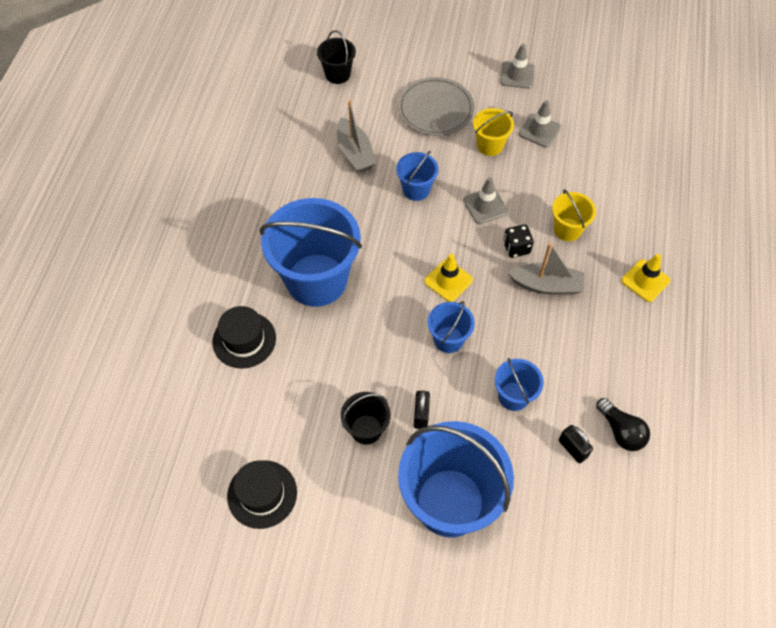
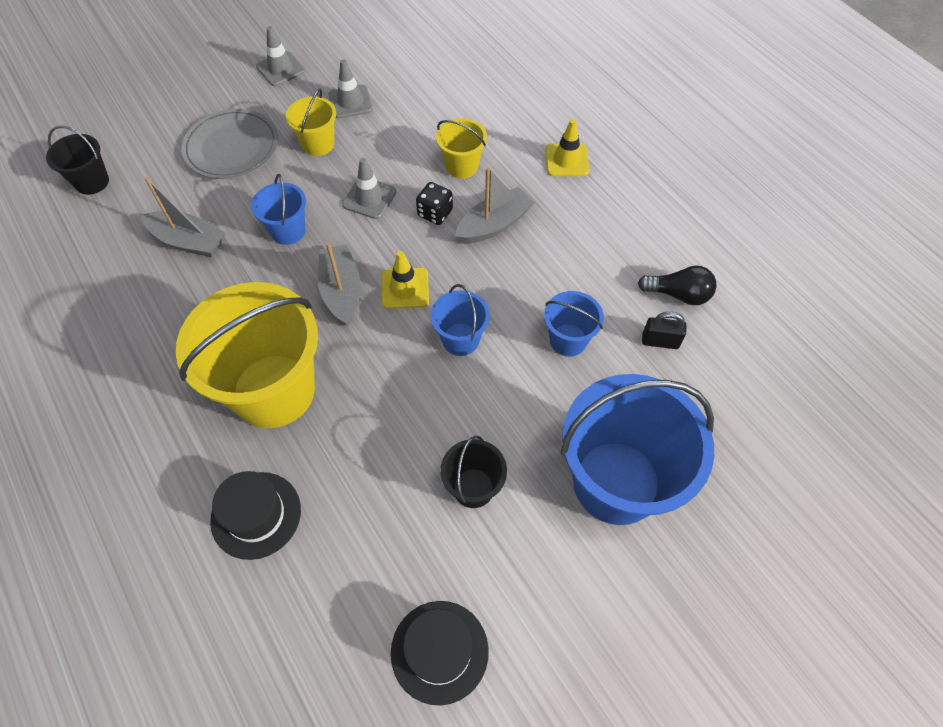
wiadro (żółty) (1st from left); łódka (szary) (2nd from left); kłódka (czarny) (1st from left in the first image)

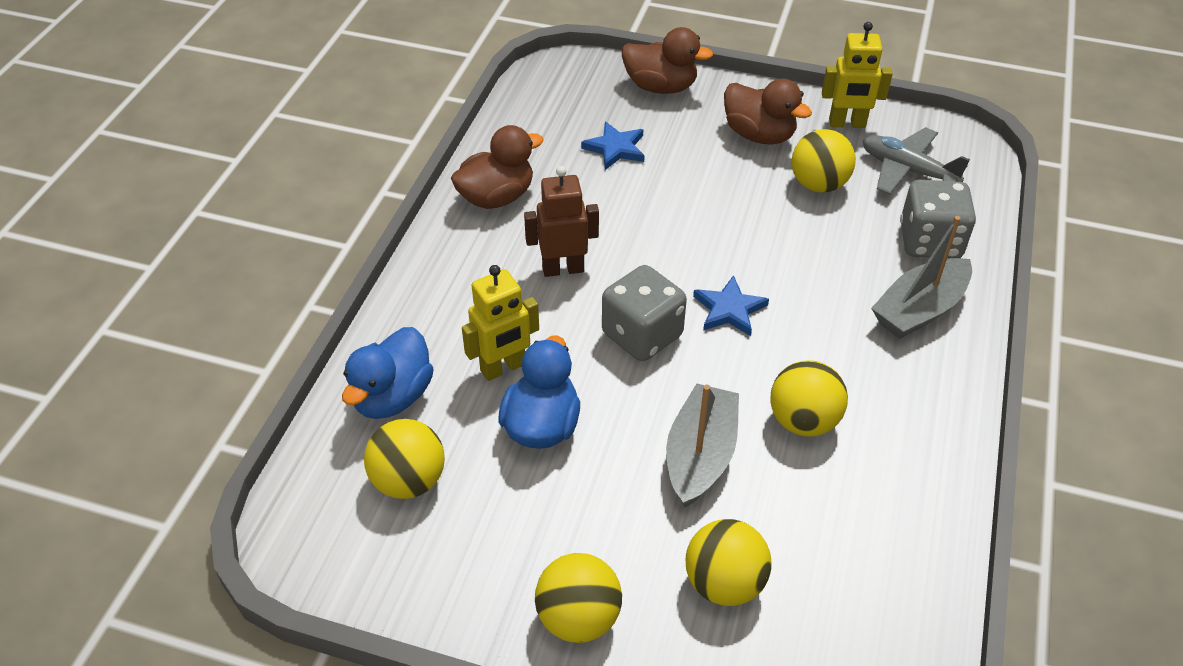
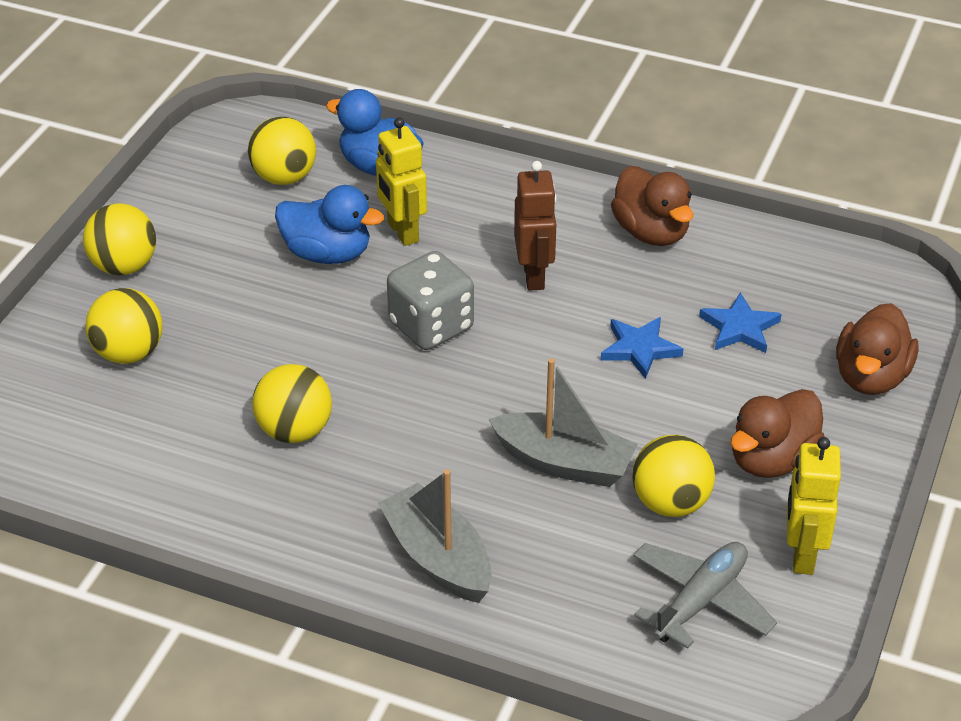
łódka (szary) (2nd from left); gwiazda (niebieski) (1st from left); kostka do gry (szary) (2nd from left in the first image)

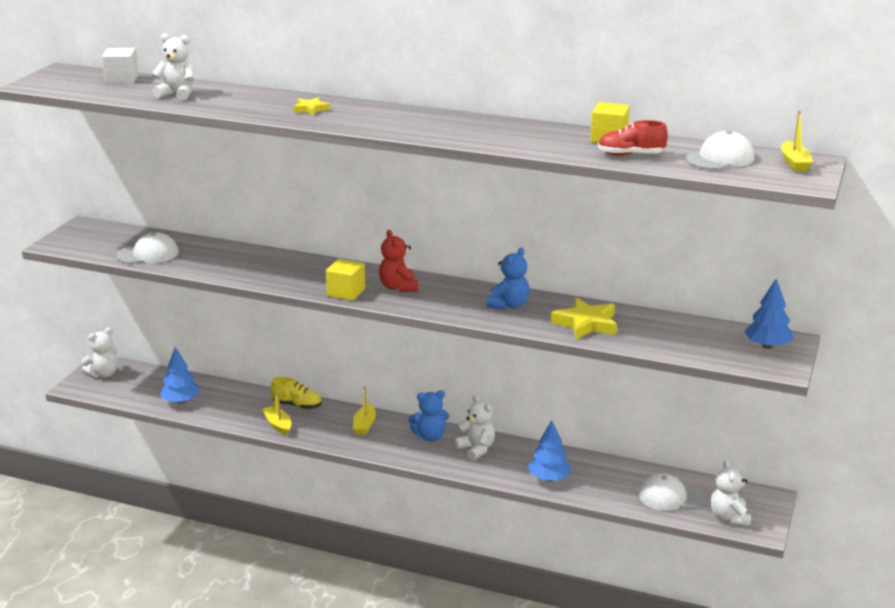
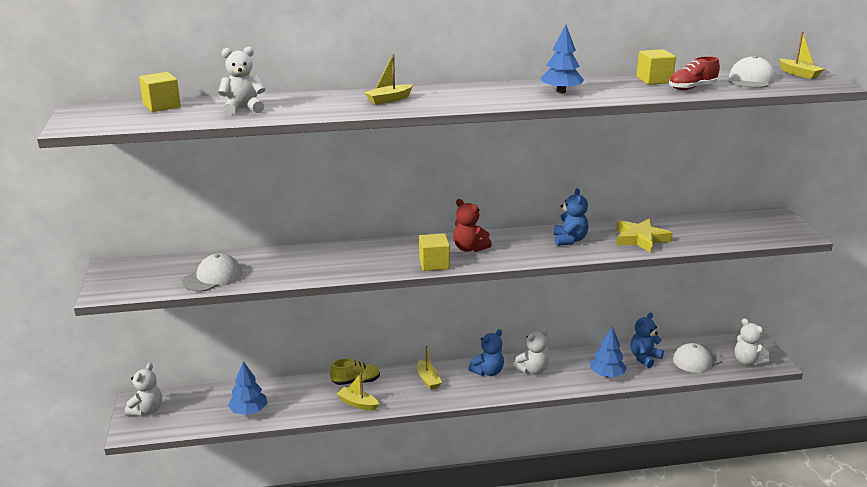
sześcian (żółty) (1st from left); łódka (żółty) (2nd from left); miś (biały) (3rd from left); drzewko (niebieski) (2nd from left); miś (niebieski) (3rd from left)

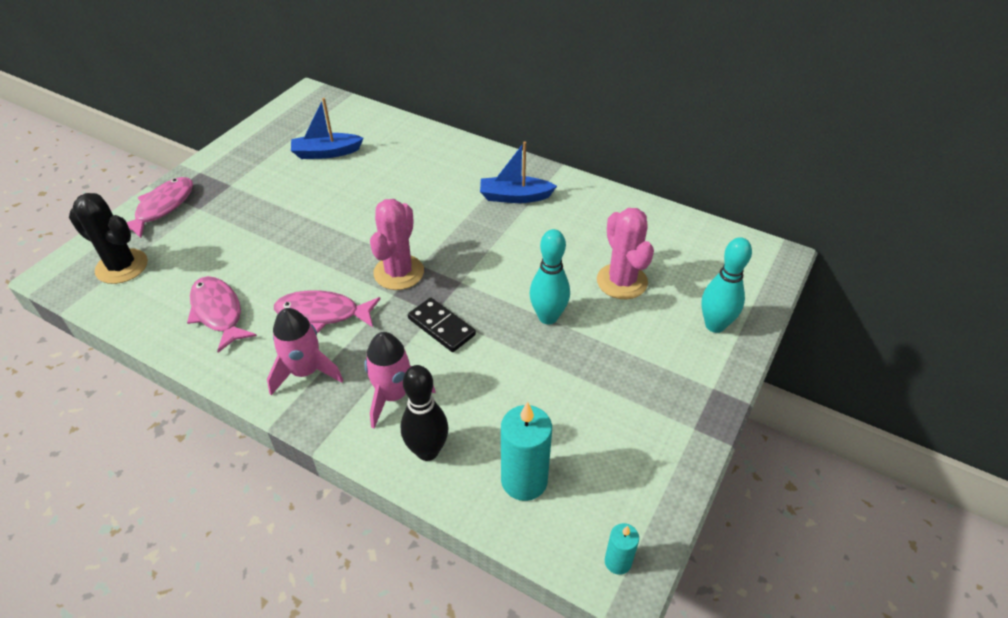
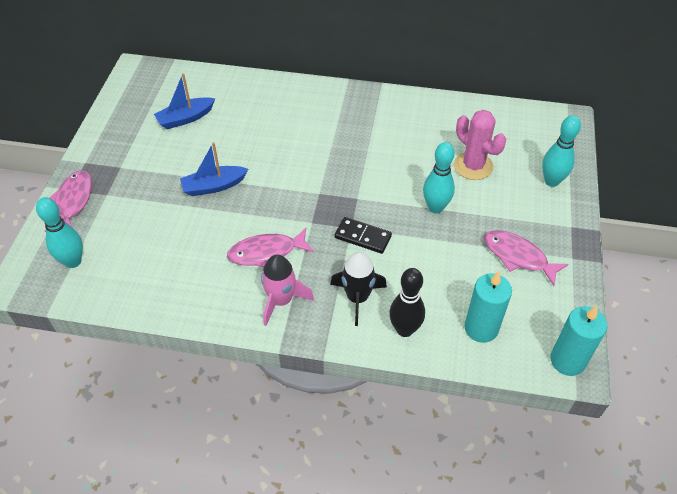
kręgiel (turkusowy) (1st from left); łódka (niebieski) (2nd from left); rakieta (czarny); ryba (różowy) (3rd from left); świeca (turkusowy) (2nd from left); kaktus (różowy) (1st from left in the first image)

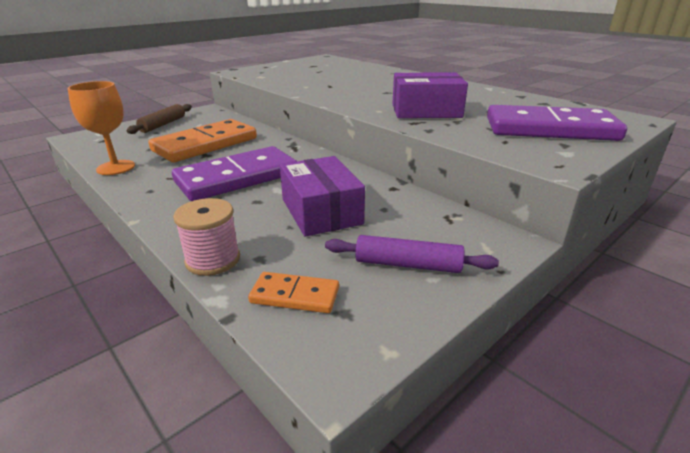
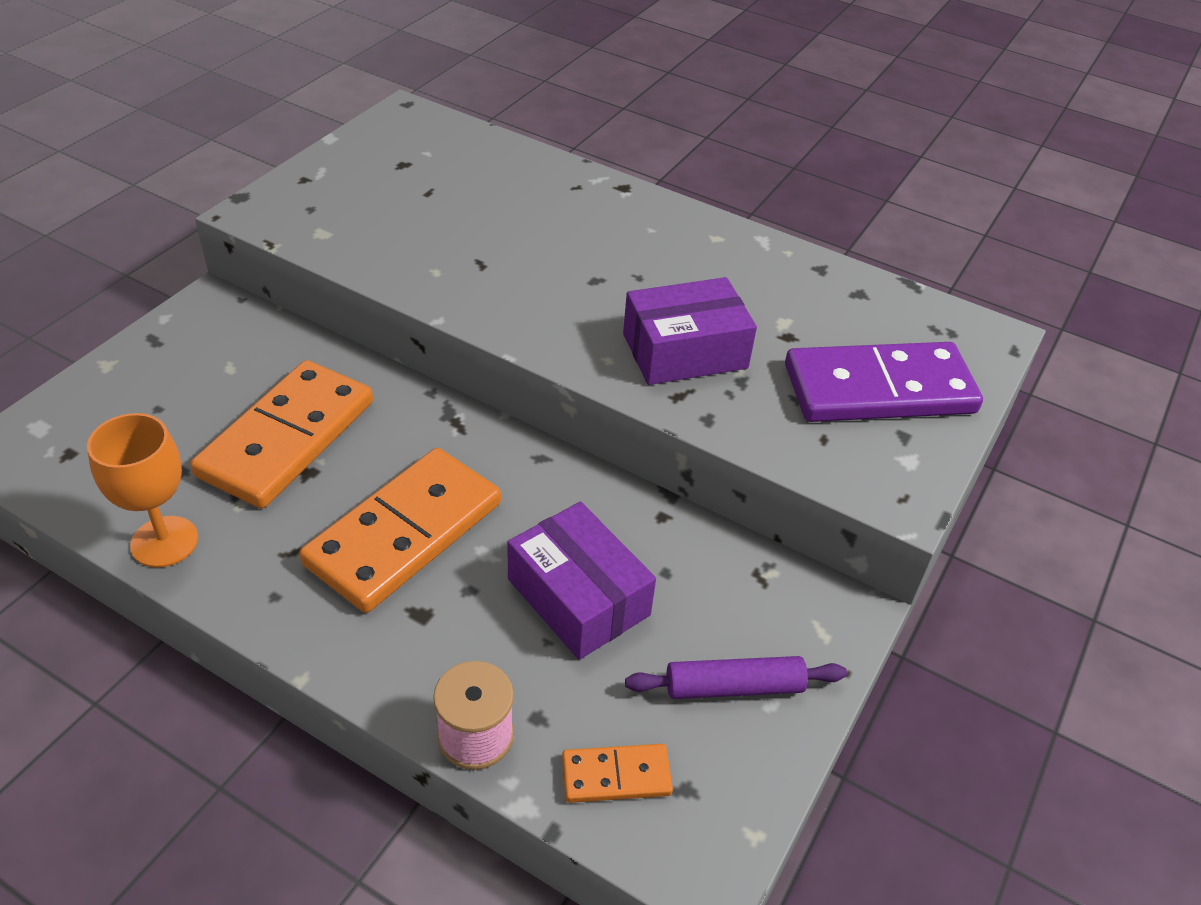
kostka domina (pomarańczowy) (2nd from left); wałek do ciasta (brązowy)

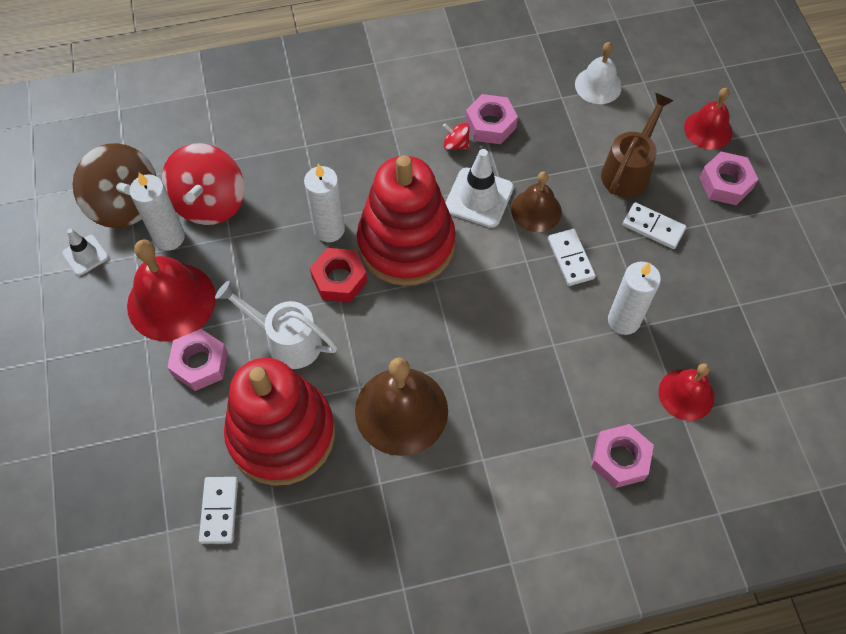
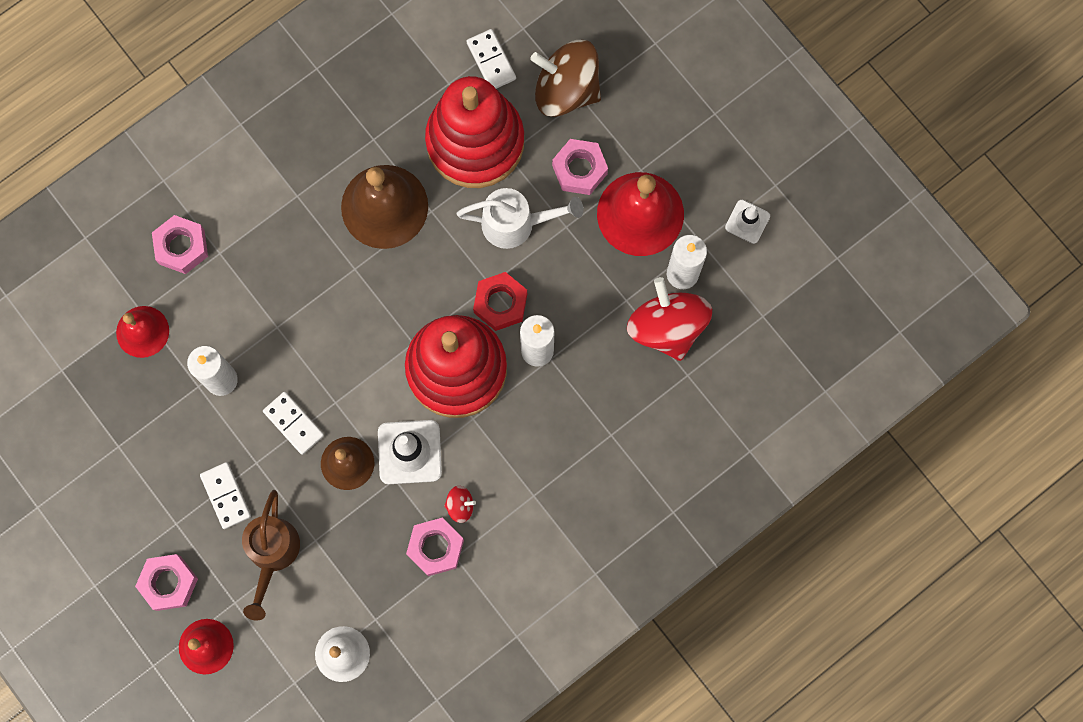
kostka domina (biały) (1st from left); bączek (brązowy)

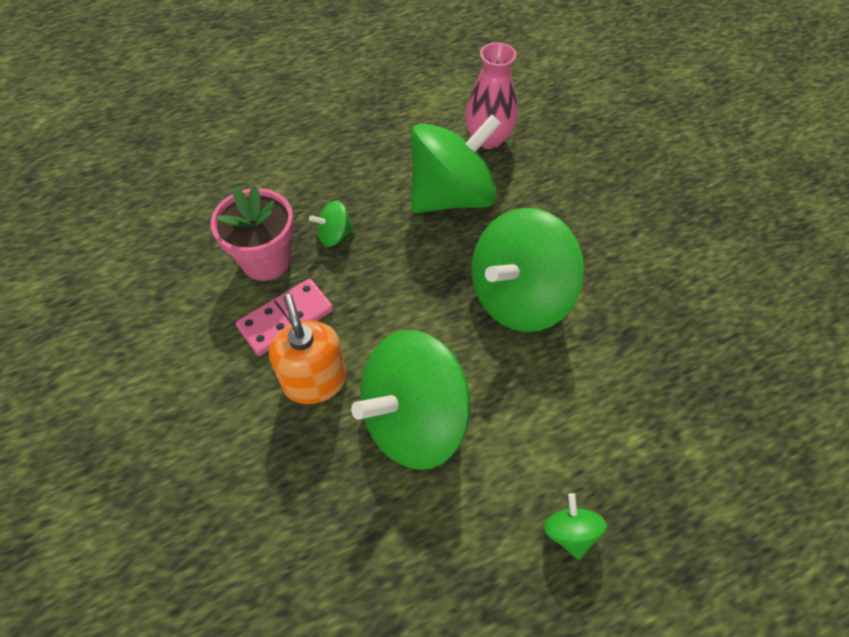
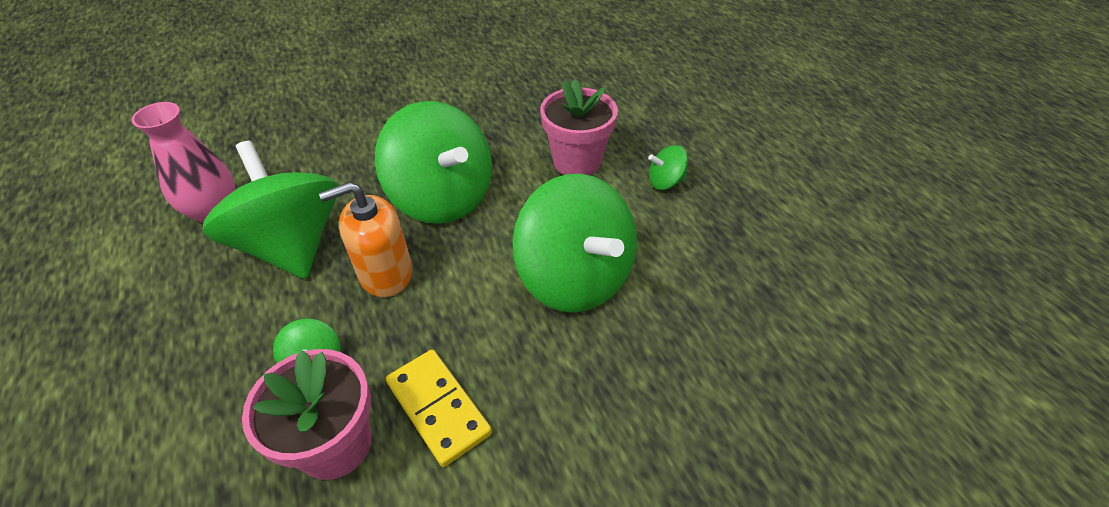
dozownik mydła (pomarańczowy); kostka domina (żółty); doniczka (różowy) (2nd from left)

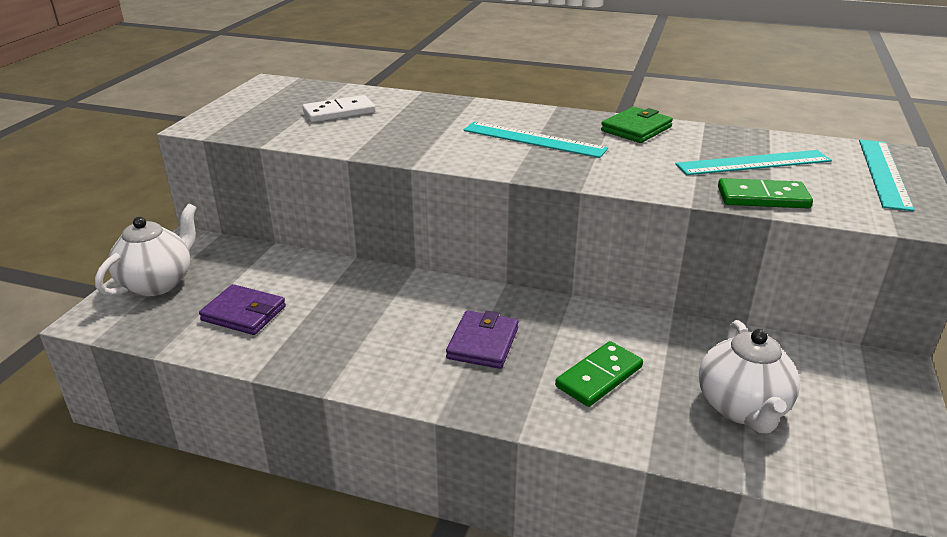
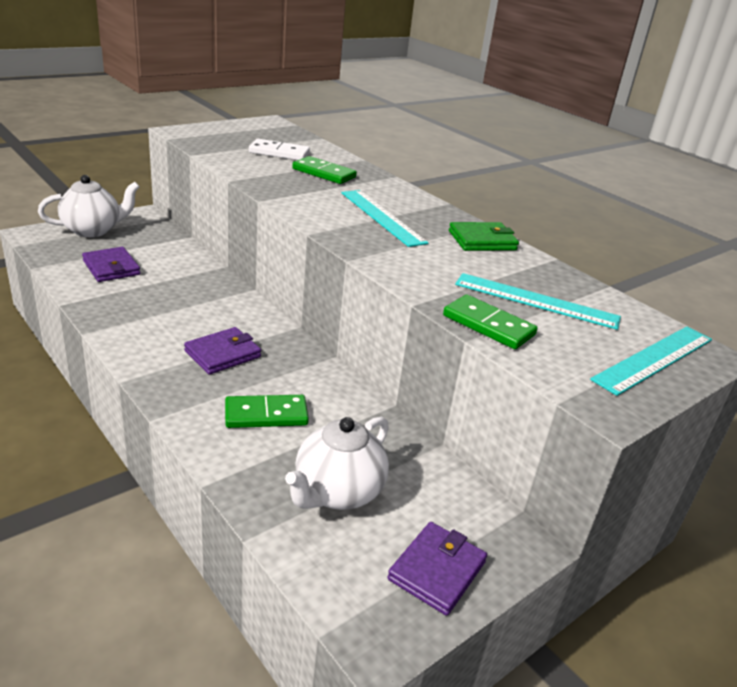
kostka domina (zielony) (2nd from left); portfel (fioletowy) (3rd from left)

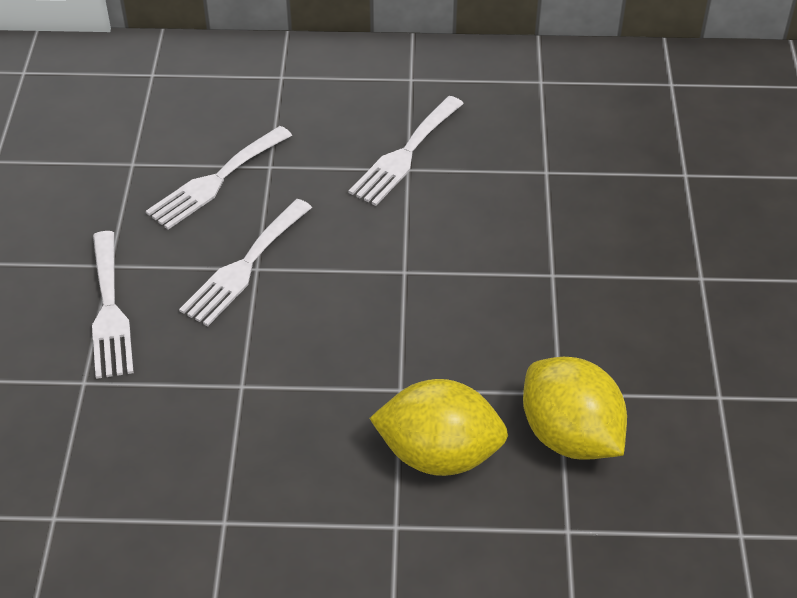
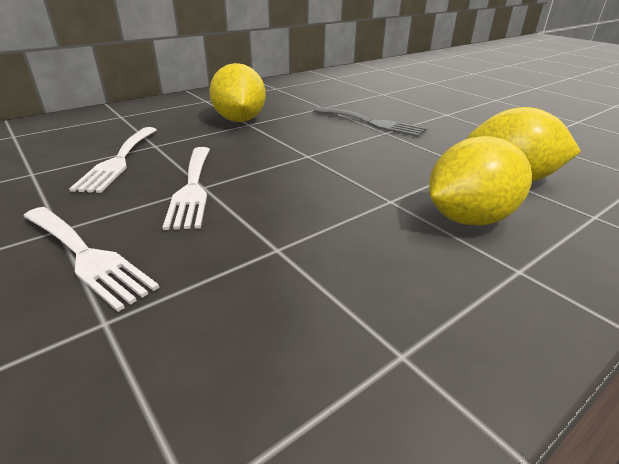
cytryna (żółty) (1st from left); widelec (szary)

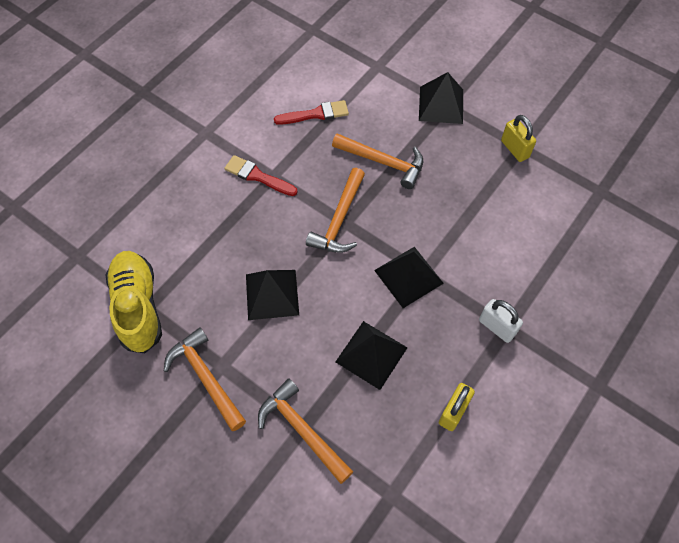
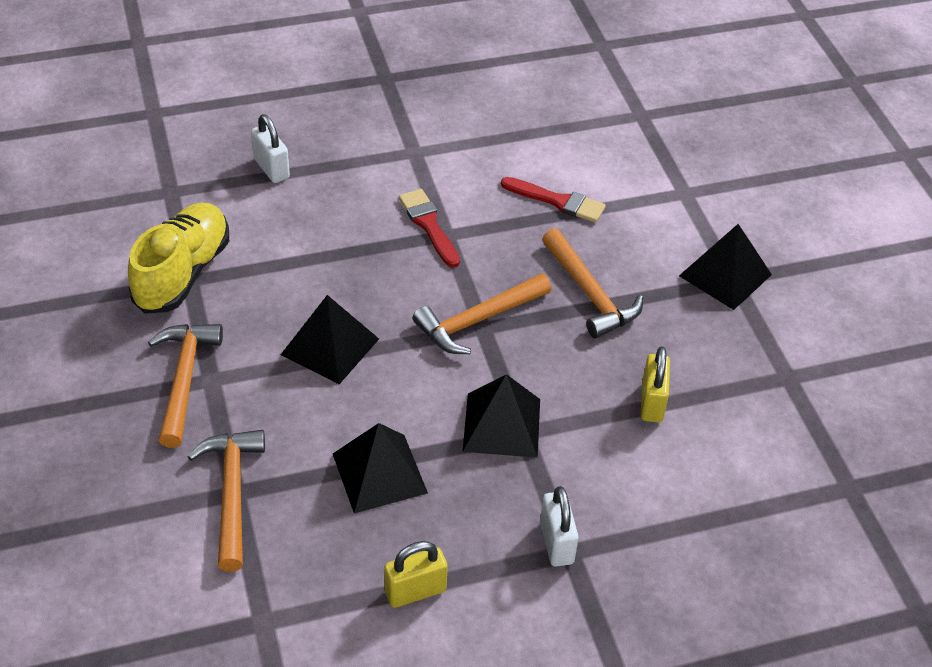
kłódka (biały) (1st from left); kłódka (żółty) (2nd from left)

